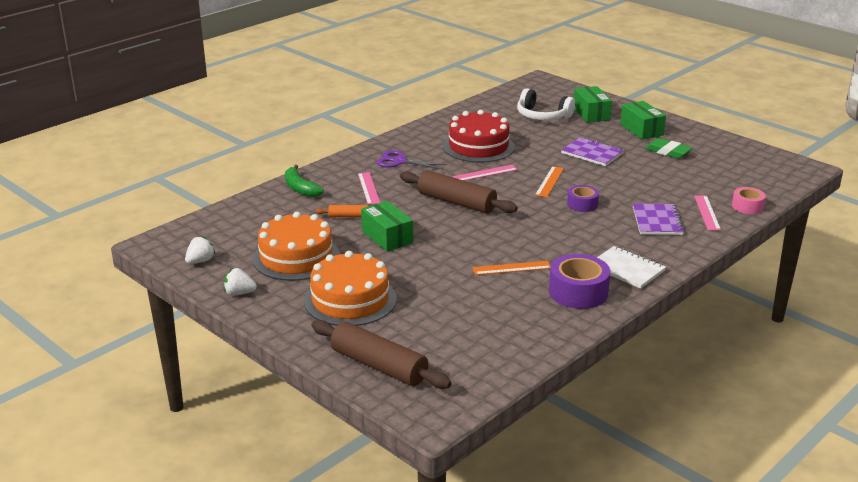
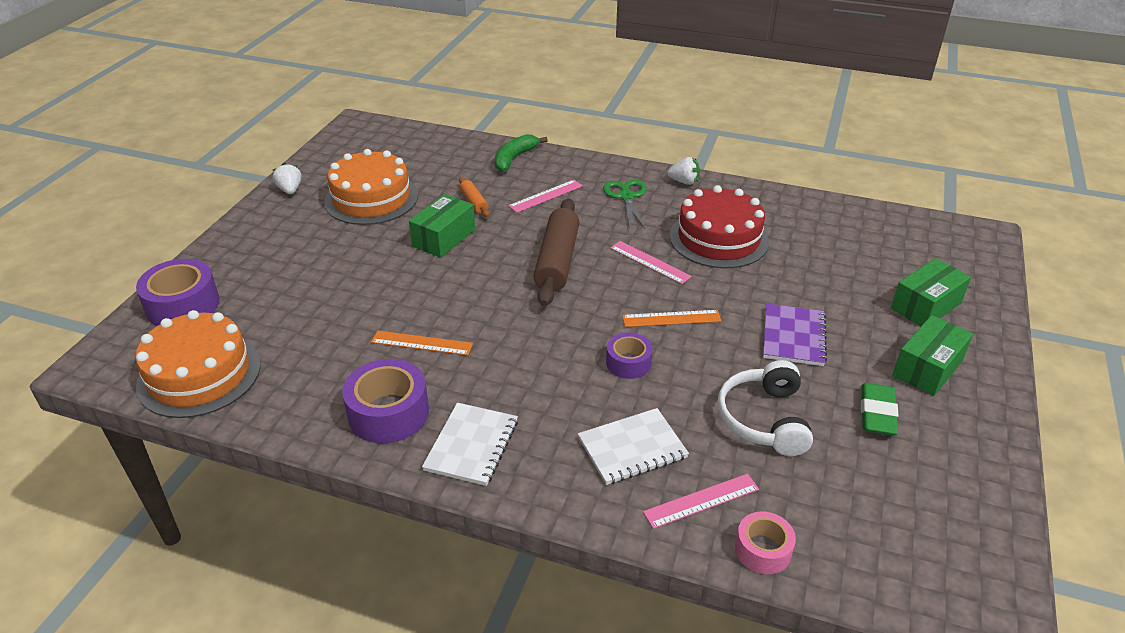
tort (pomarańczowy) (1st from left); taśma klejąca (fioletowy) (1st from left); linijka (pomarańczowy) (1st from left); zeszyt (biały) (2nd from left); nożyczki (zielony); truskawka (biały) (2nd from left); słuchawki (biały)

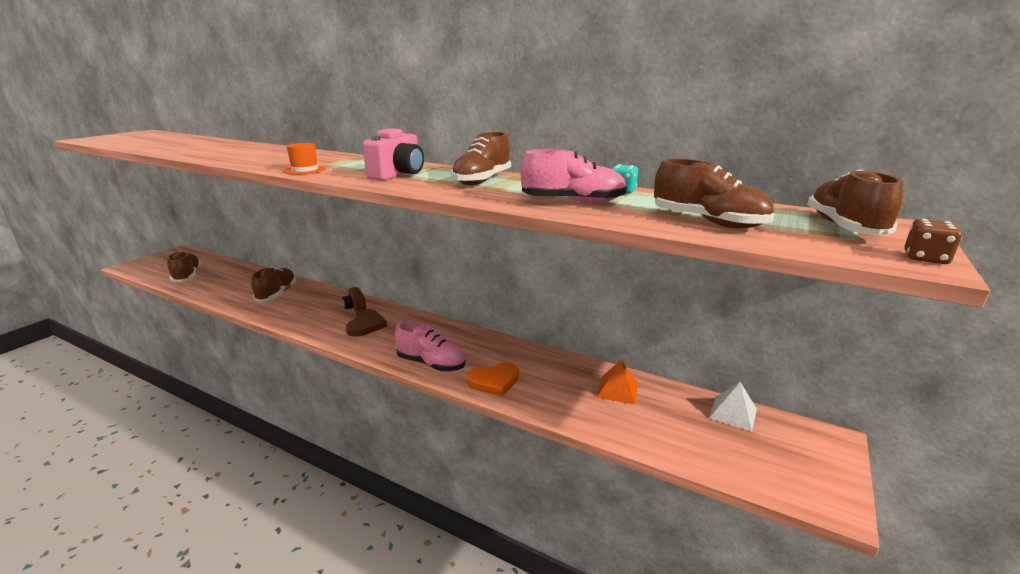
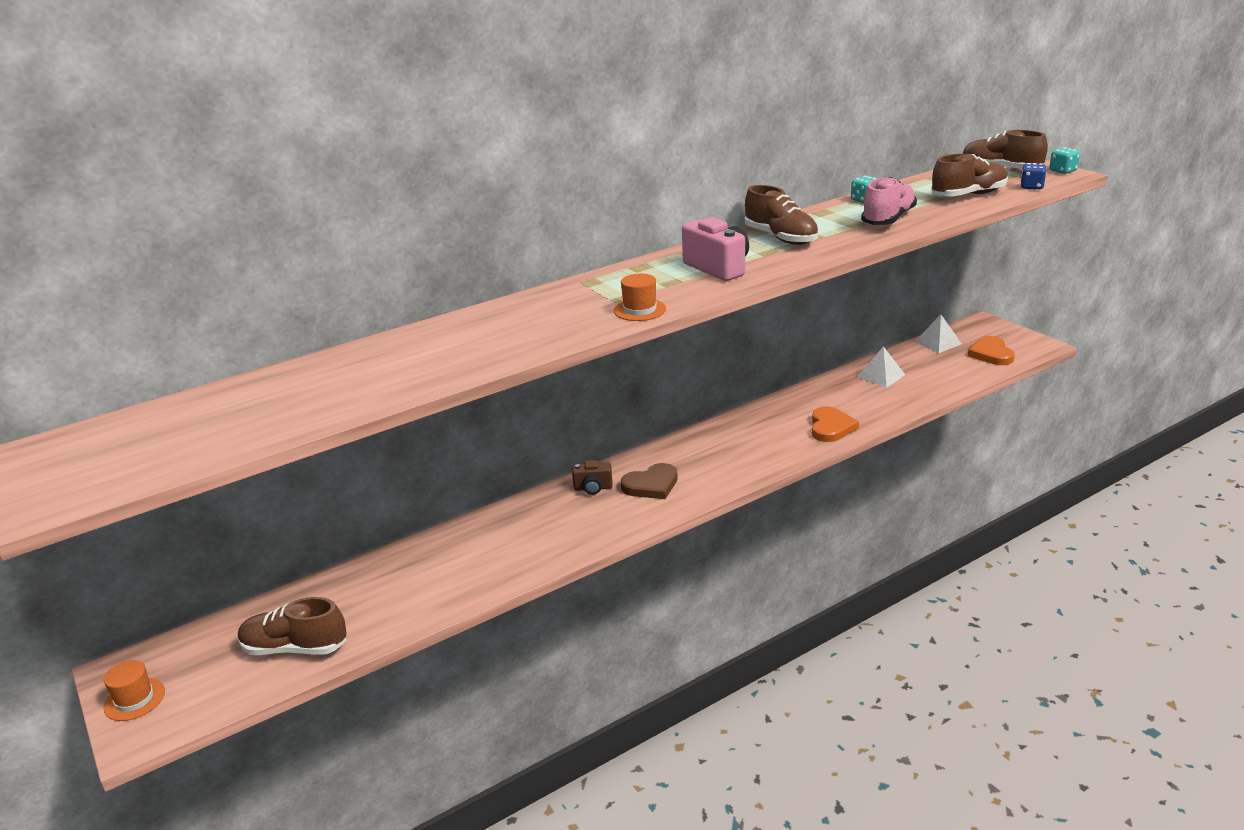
kapelusz (pomarańczowy) (1st from left); serce (brązowy); piramida (biały) (1st from left); serce (pomarańczowy) (2nd from left); kostka do gry (niebieski); kostka do gry (turkusowy) (2nd from left); but (brązowy) (2nd from left in the first image); but (różowy) (1st from left in the first image)

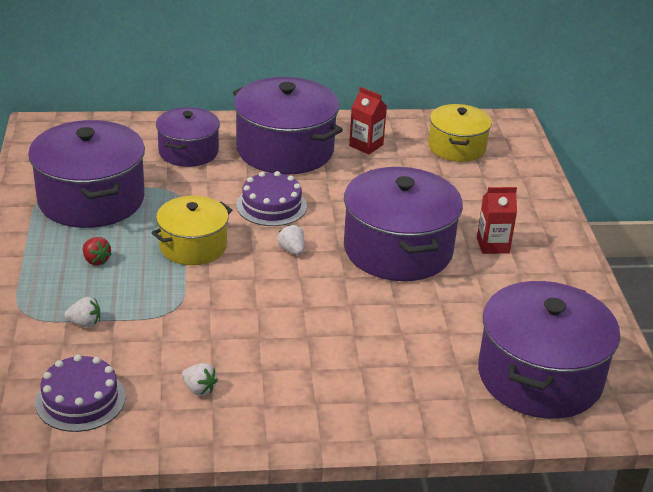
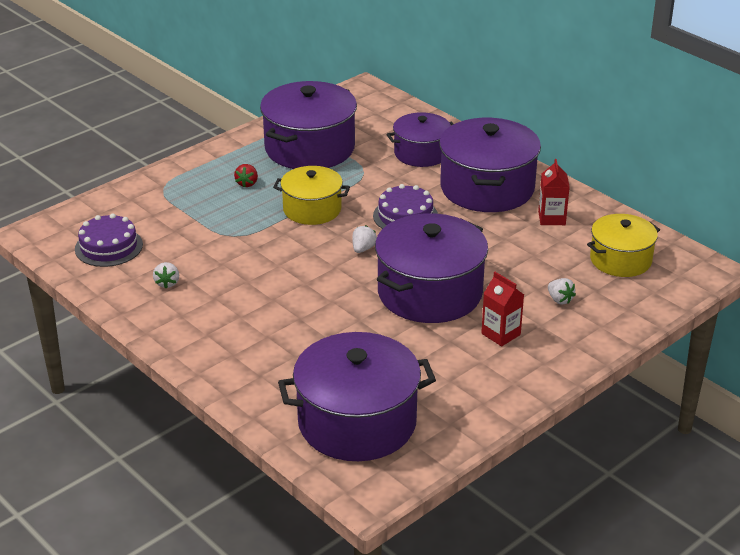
truskawka (biały) (3rd from left)

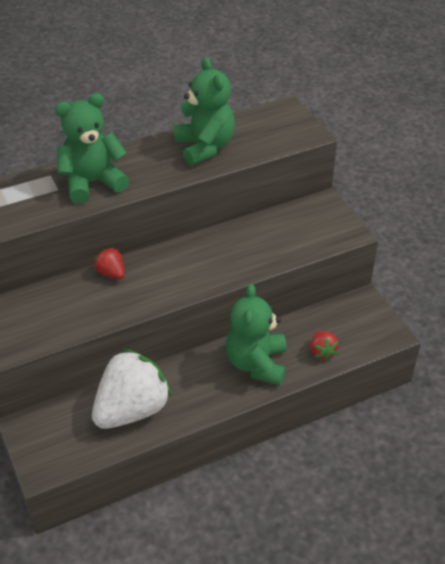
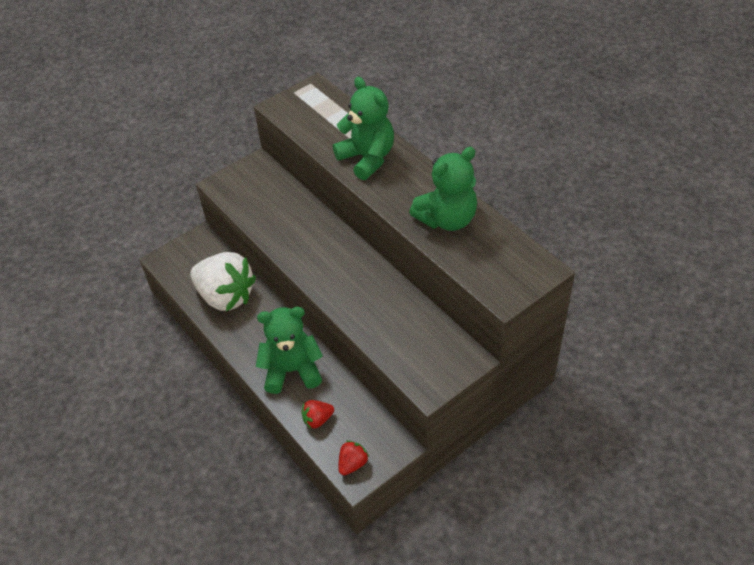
truskawka (czerwony) (2nd from left)

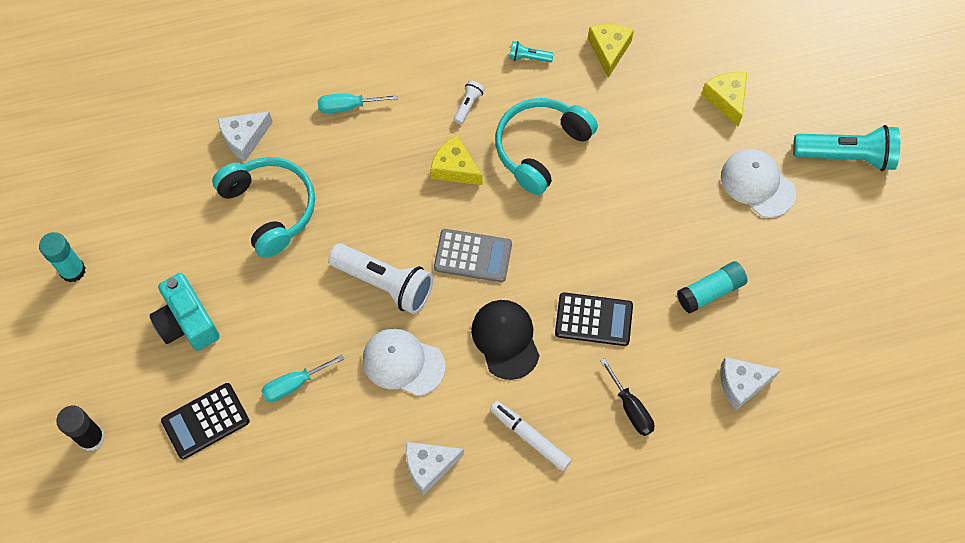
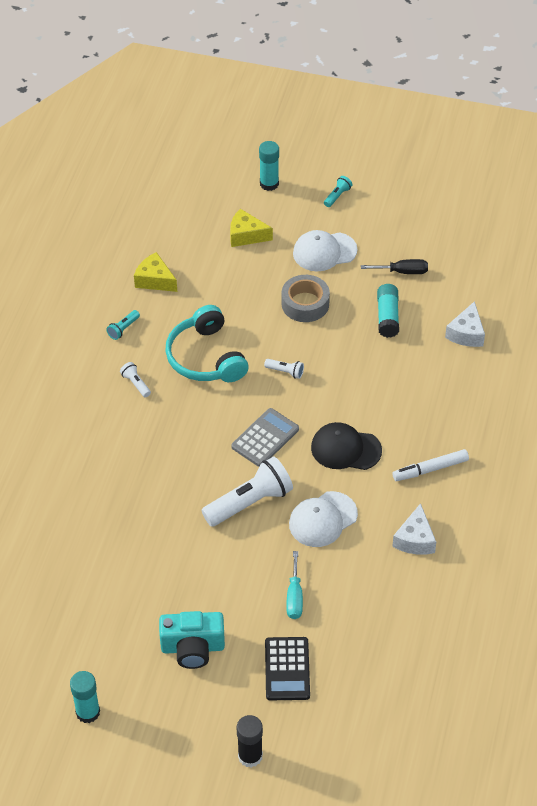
klej w sztyfcie (turkusowy) (2nd from left); latarka (biały) (3rd from left); taśma klejąca (szary); latarka (turkusowy) (2nd from left); śrubokręt (czarny); słuchawki (turkusowy) (1st from left in the first image); ser (biały) (1st from left in the first image); śrubokręt (turkusowy) (2nd from left in the first image); ser (żółty) (1st from left in the first image); kalkulator (czarny) (2nd from left in the first image)

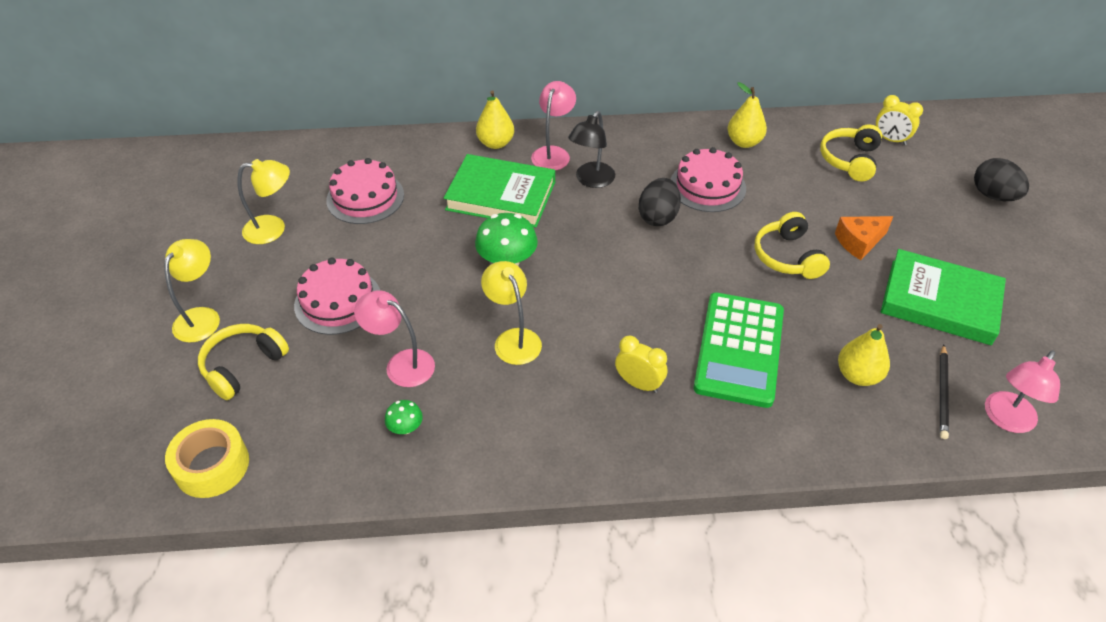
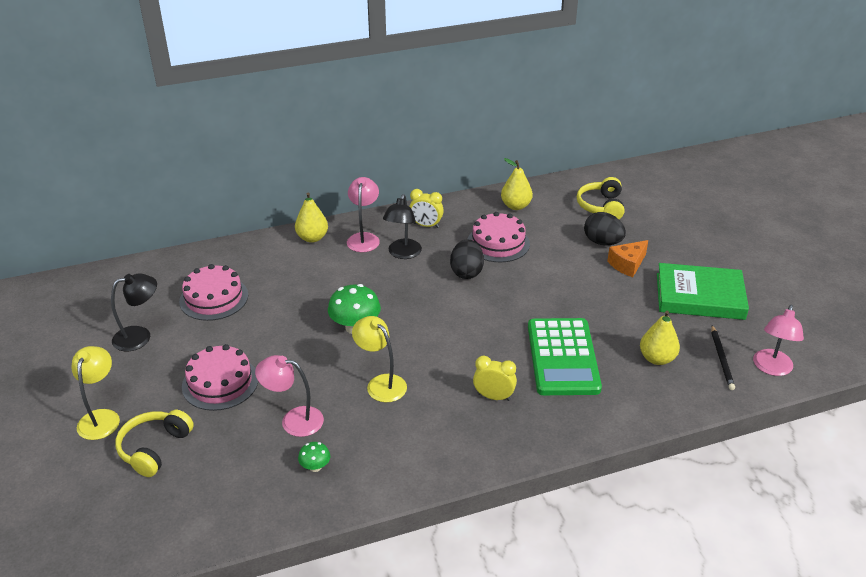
lampka (czarny) (1st from left); budzik (żółty) (1st from left); jajko (czarny) (2nd from left); taśma klejąca (żółty); książka (zielony) (1st from left in the first image); słuchawki (żółty) (2nd from left in the first image)

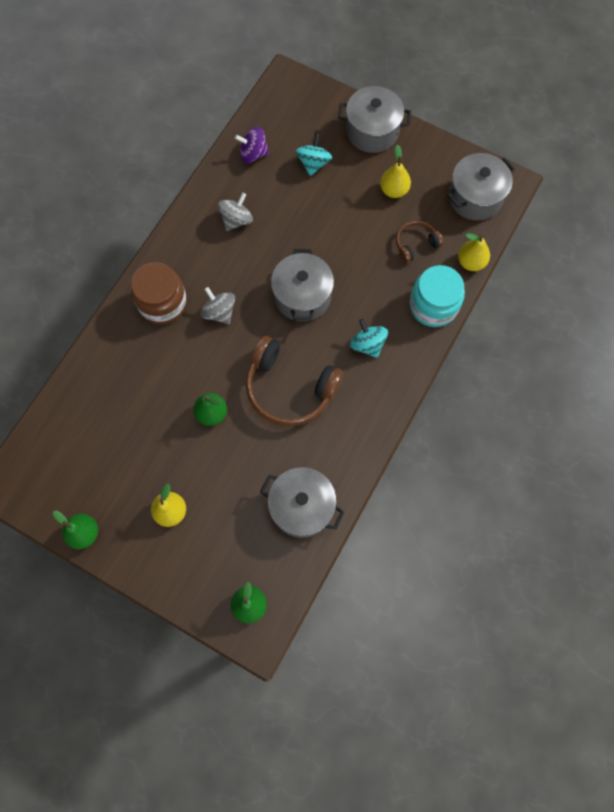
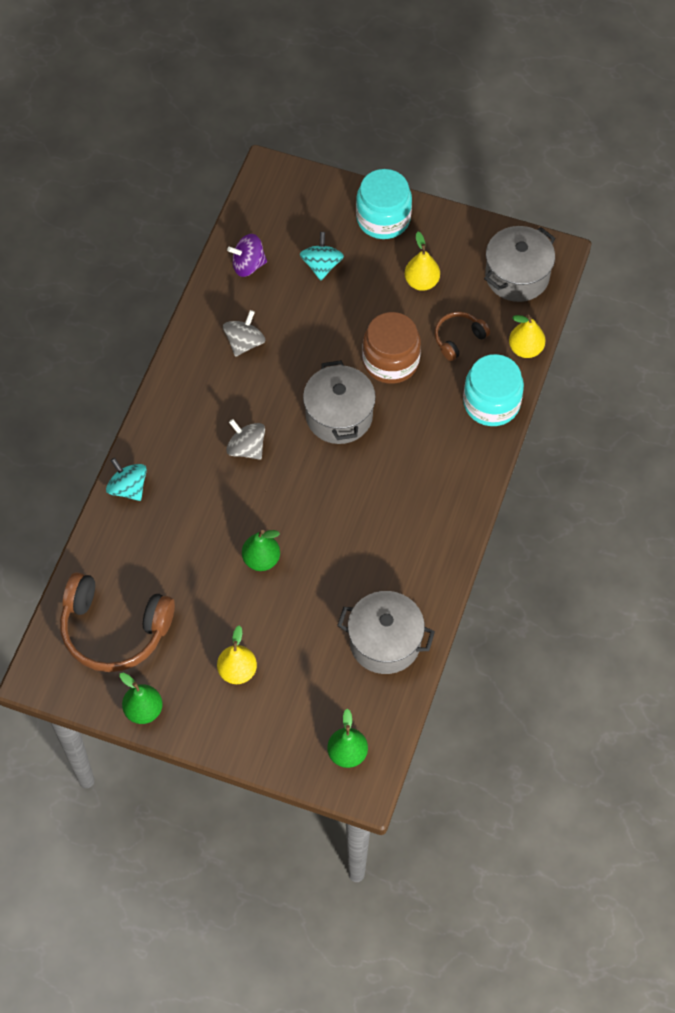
słuchawki (brązowy) (1st from left); bączek (turkusowy) (1st from left); słoik (turkusowy) (1st from left); słoik (brązowy)

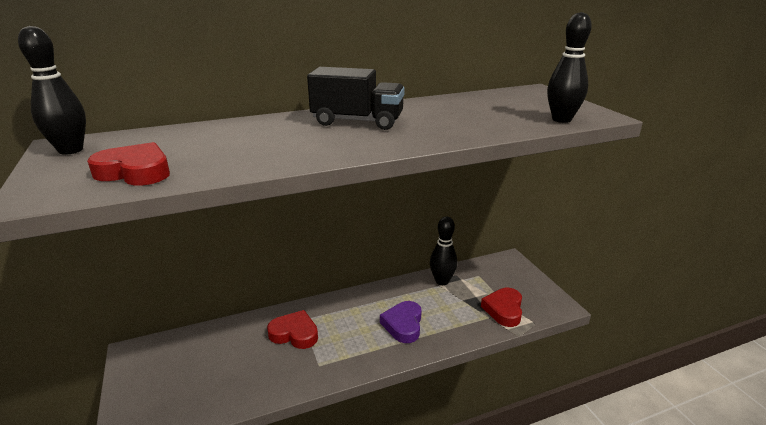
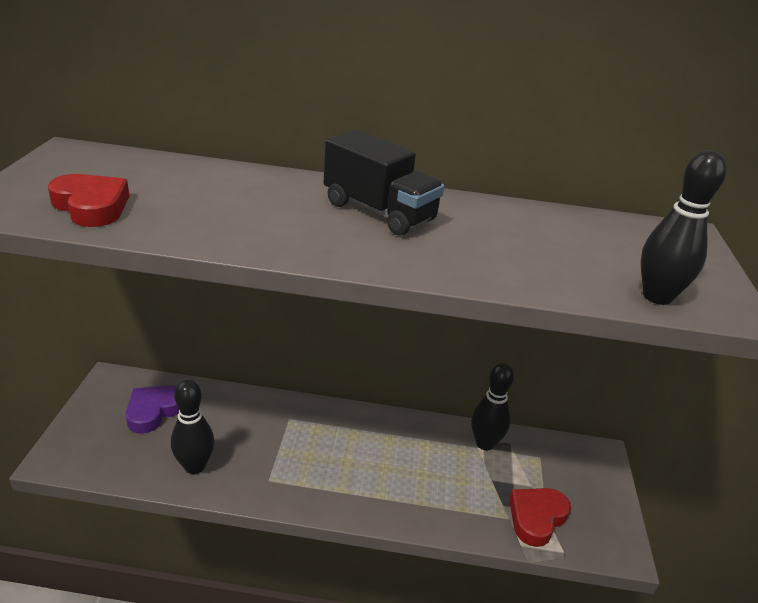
serce (fioletowy); kręgiel (czarny) (1st from left); serce (czerwony) (2nd from left in the first image)

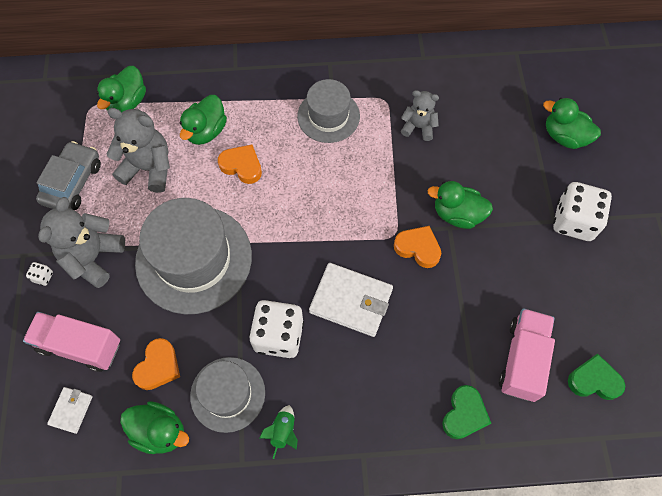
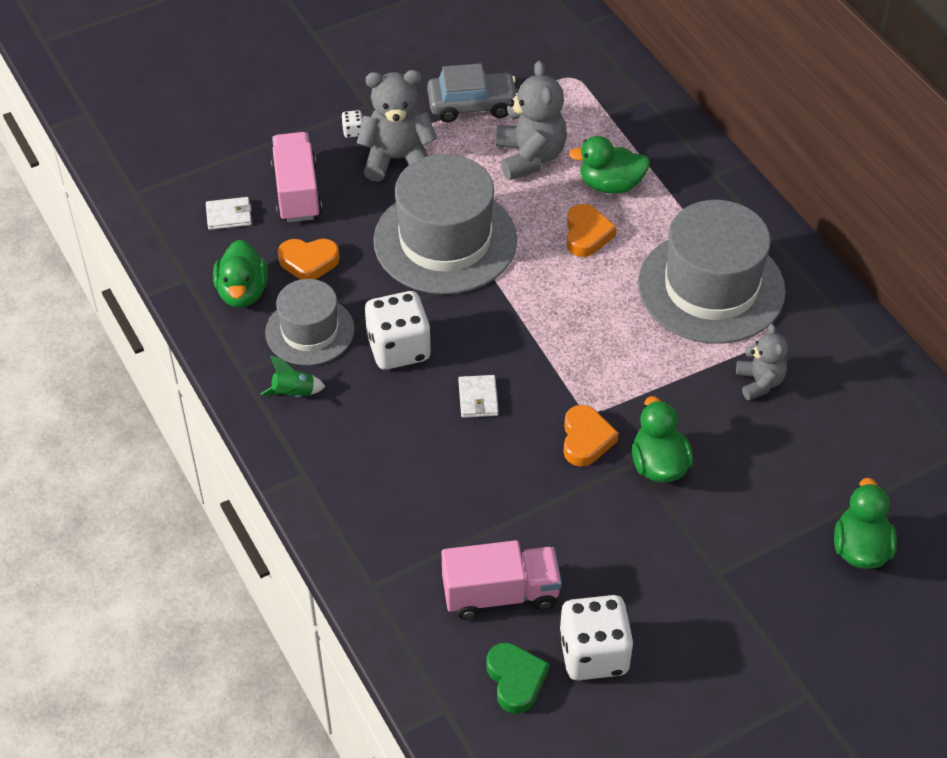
portfel (biały) (2nd from left); kostka do gry (biały) (3rd from left); kapelusz (szary) (3rd from left); kaczka (zielony) (1st from left in the first image); serce (zielony) (1st from left in the first image)

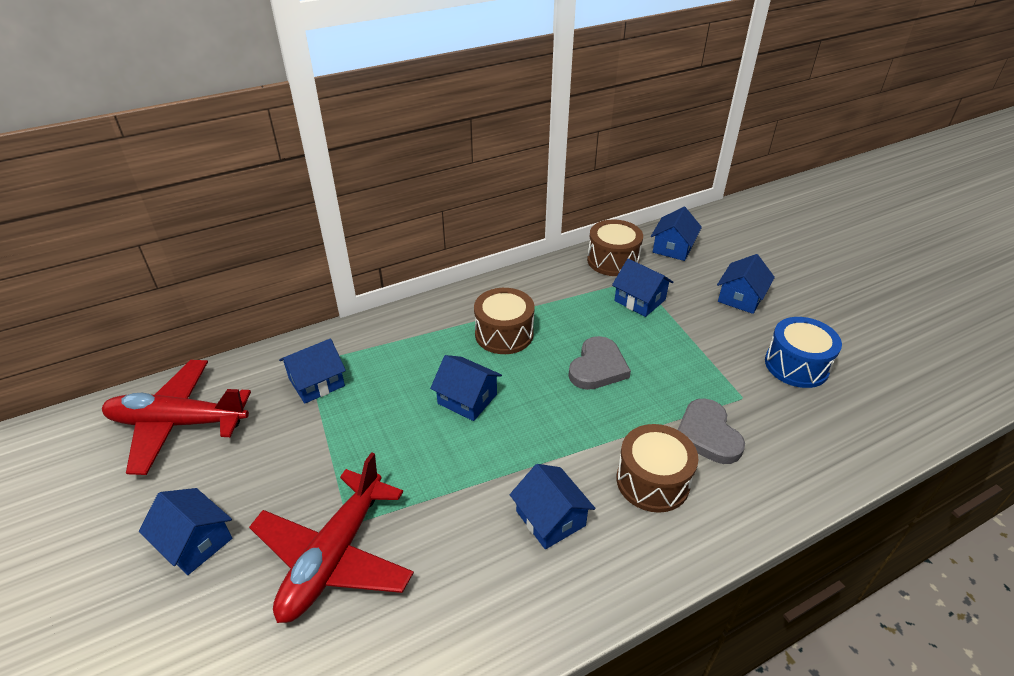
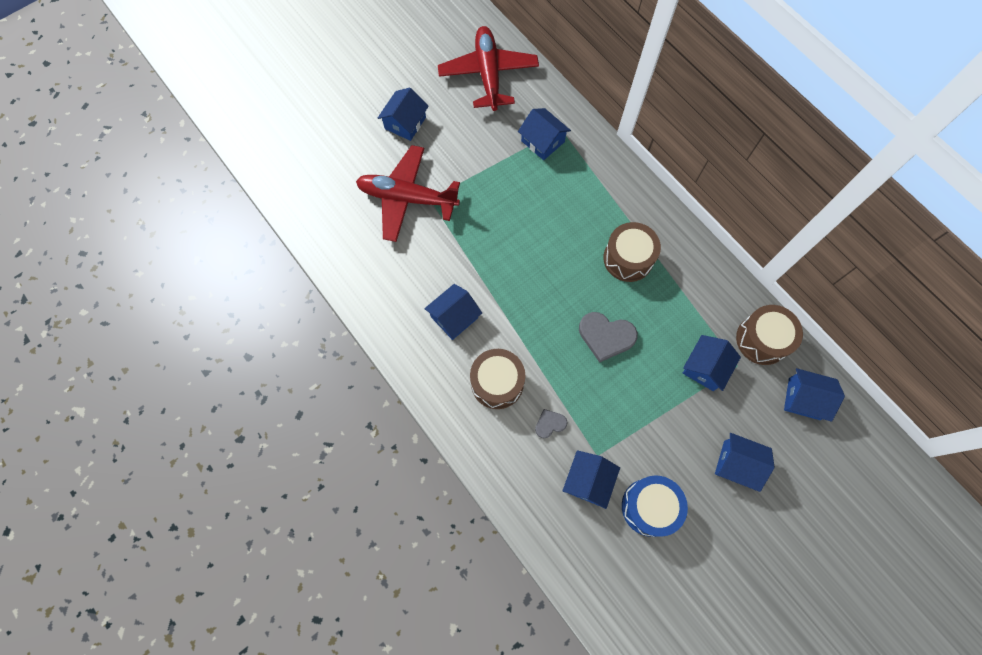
serce (szary) (1st from left); domek (niebieski) (4th from left)

